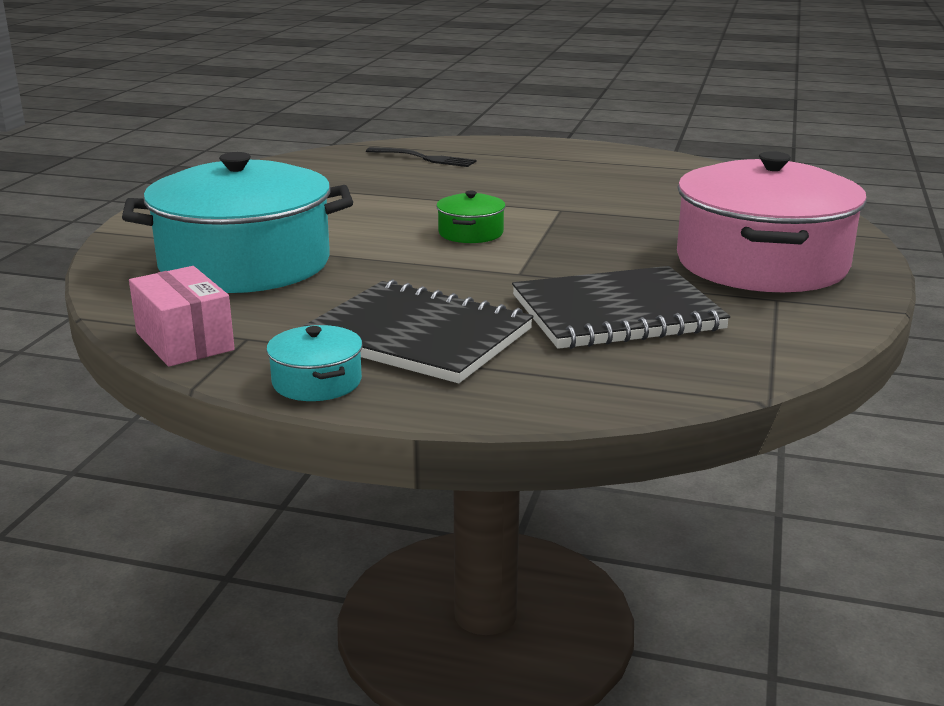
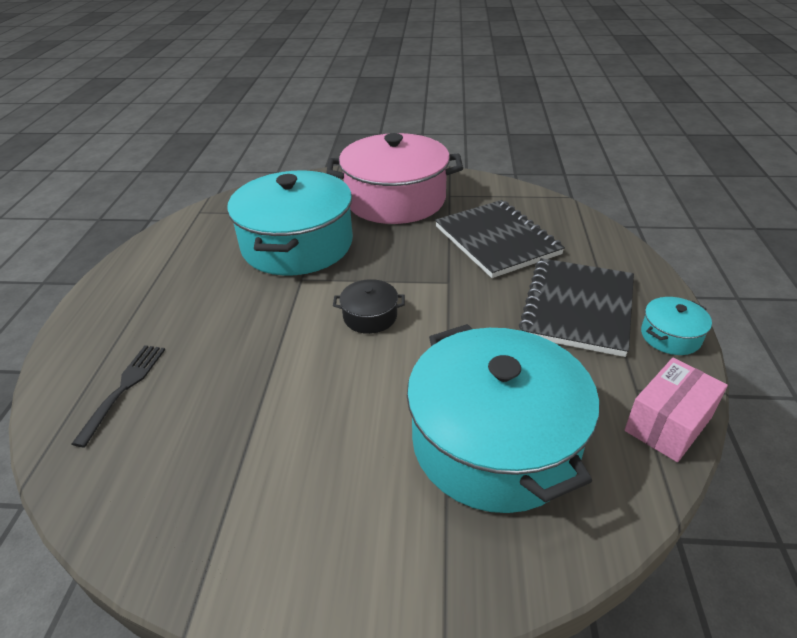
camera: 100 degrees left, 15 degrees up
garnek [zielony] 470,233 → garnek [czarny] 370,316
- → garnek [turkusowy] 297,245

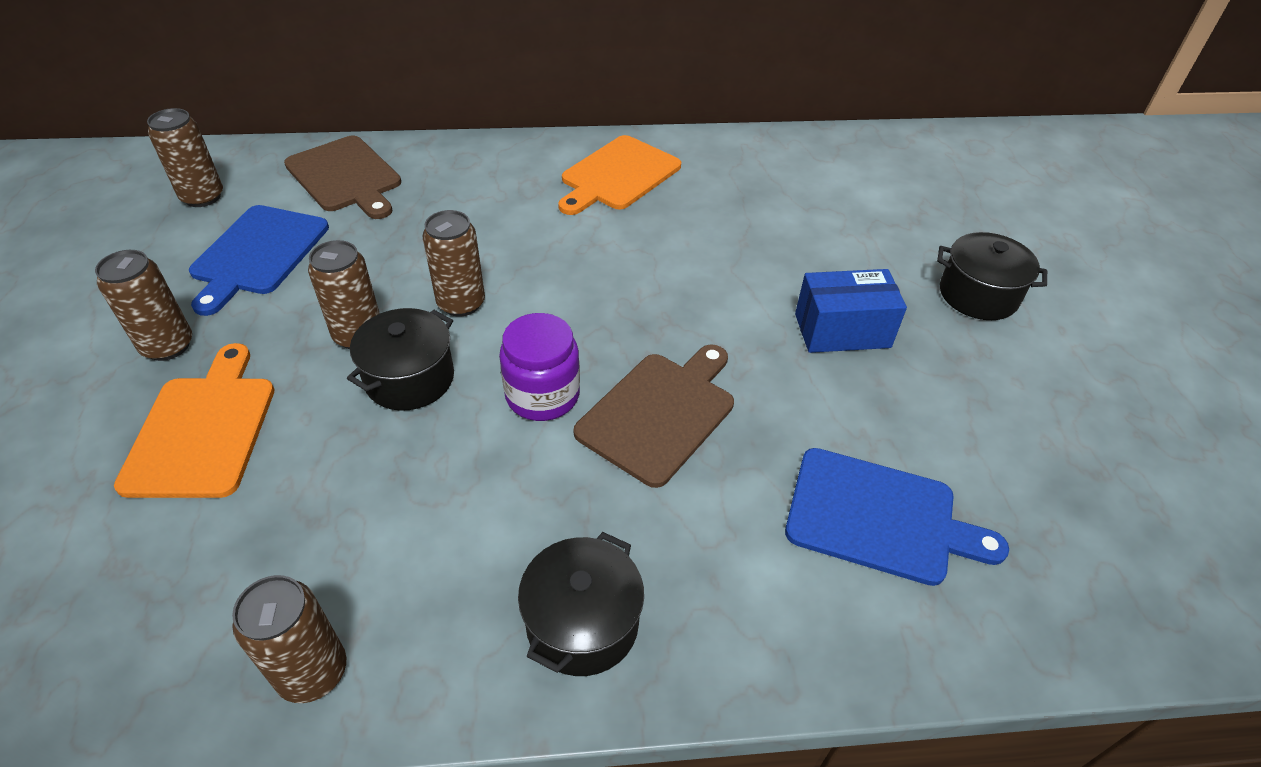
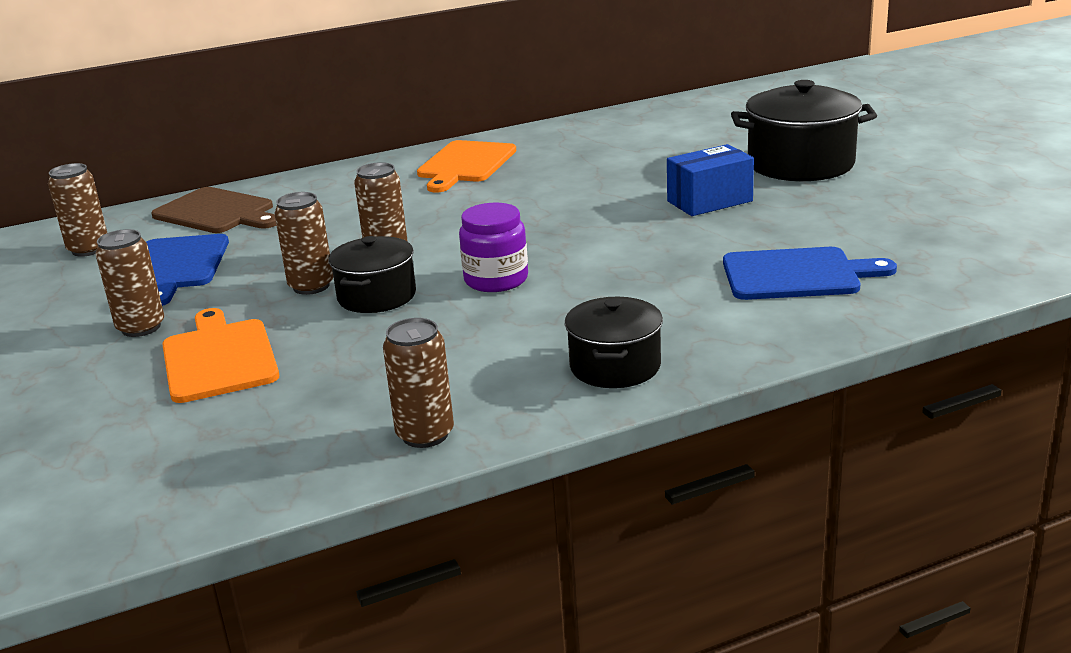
camera: 15 degrees left, 20 degrees down
garnek [czarny] 978,295 → garnek [czarny] 800,164, x1.61
deska do krojenia [brązowy] 660,413 → -

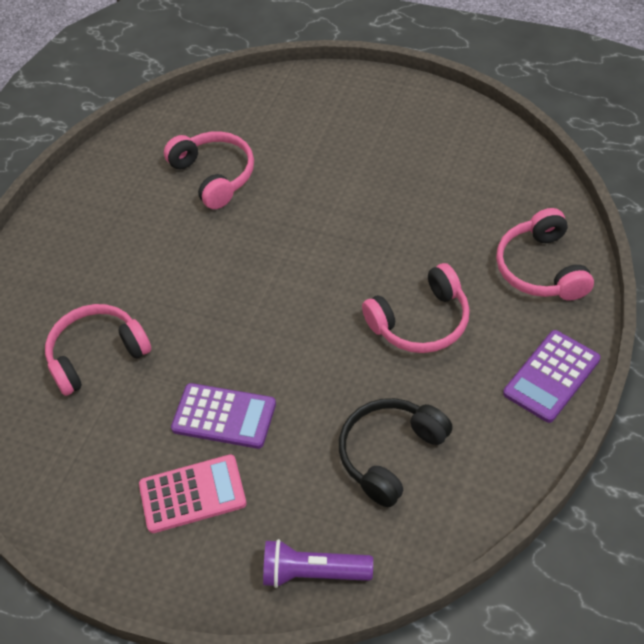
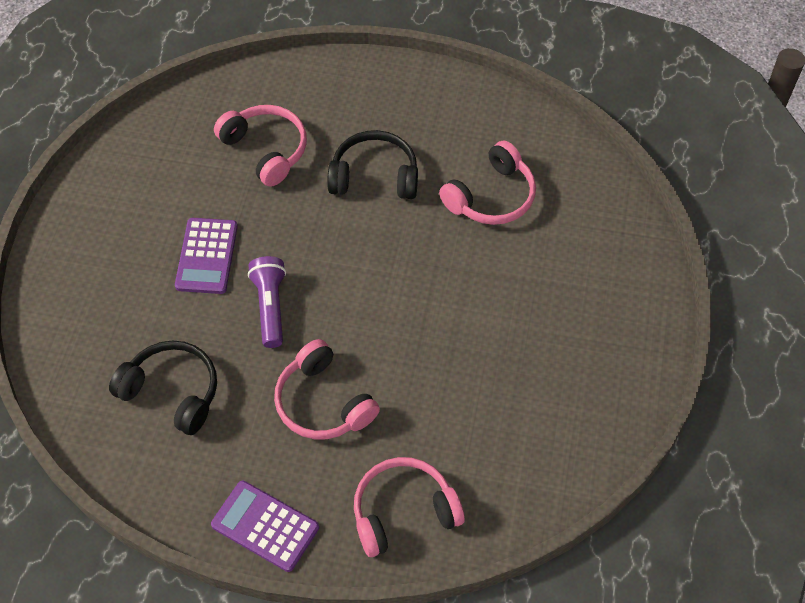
camera: 75 degrees right, 5 degrees up
kalkulator [różowy] 192,494 → -
latarka [fioletowy] 313,573 → latarka [fioletowy] 270,307, relocated
- → słuchawki [czarny] 374,176

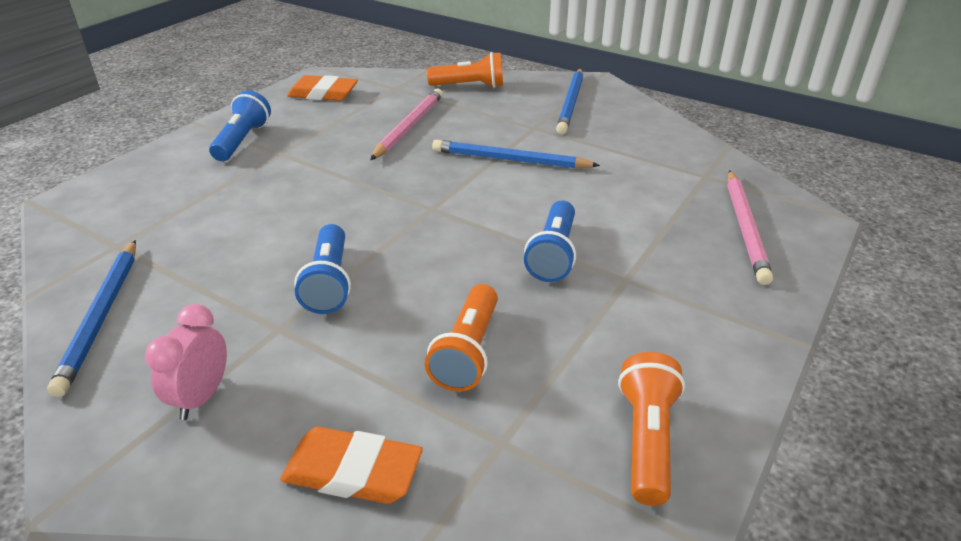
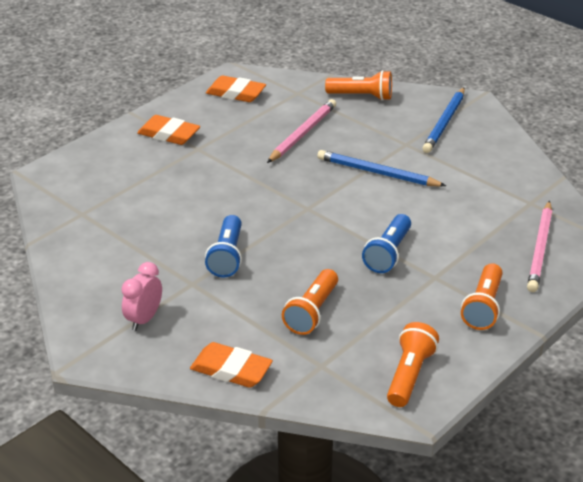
camera: 10 degrees right, 0 degrees up
latarka [niebieski] 242,141 → gumka do mazania [pomarańczowy] 169,134
ołówek [niebieski] 101,316 → -
- → latarka [pomarańczowy] 483,307

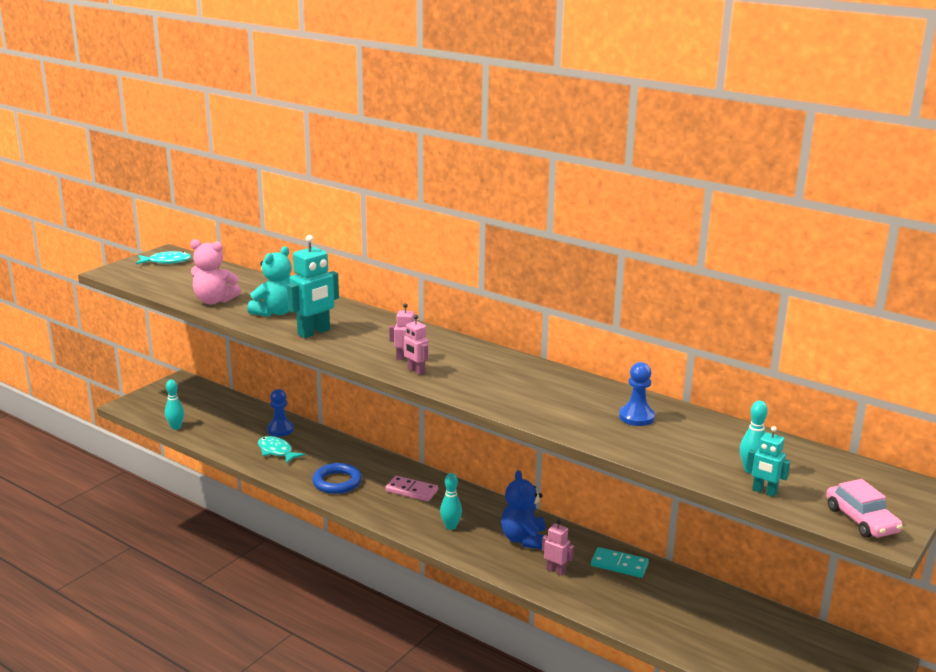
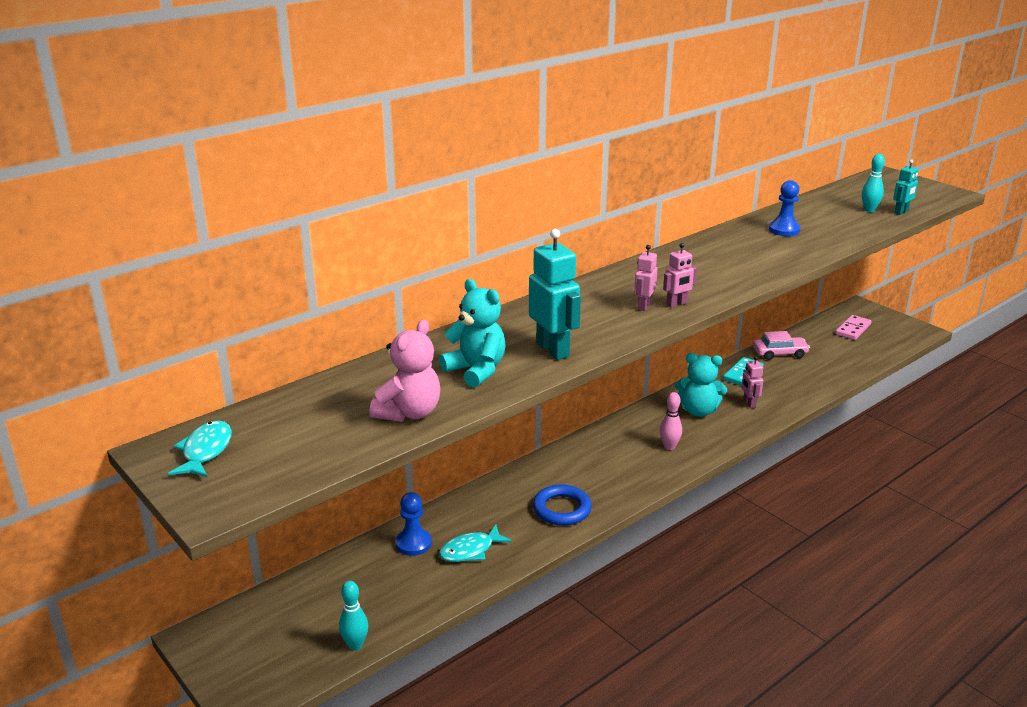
camera: 75 degrees left, 5 degrees up
miś [niebieski] 524,539 → miś [turkusowy] 698,411
kręgiel [turkusowy] 450,526 → kręgiel [różowy] 669,447
kostka domina [różowy] 411,491 → kostka domina [różowy] 853,329, relocated
samochód [różowy] 861,520 → samochód [różowy] 780,353, relocated
robot [różowy] 556,570 → robot [różowy] 749,404, 60 degrees counterclockwise

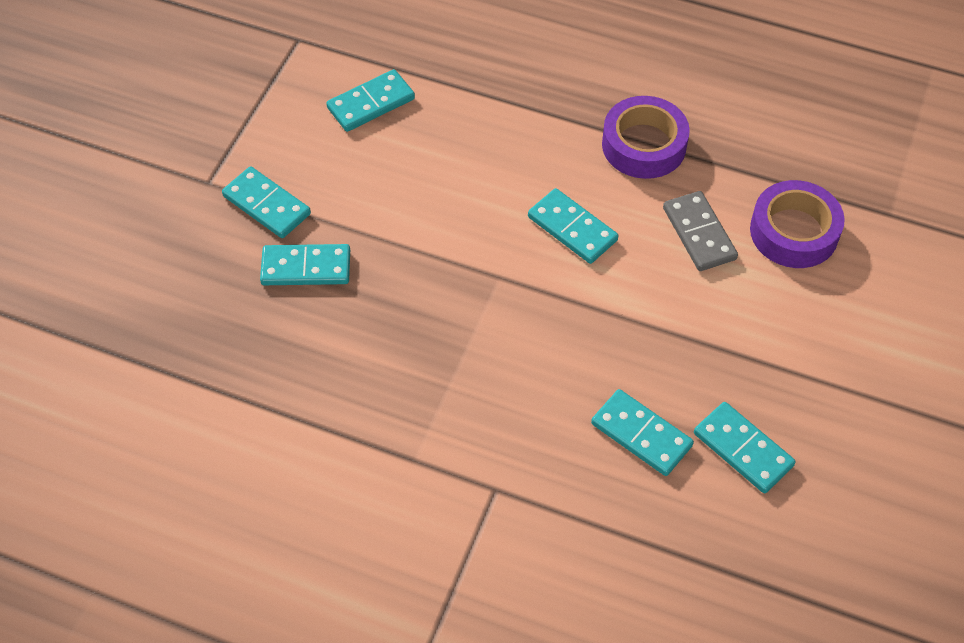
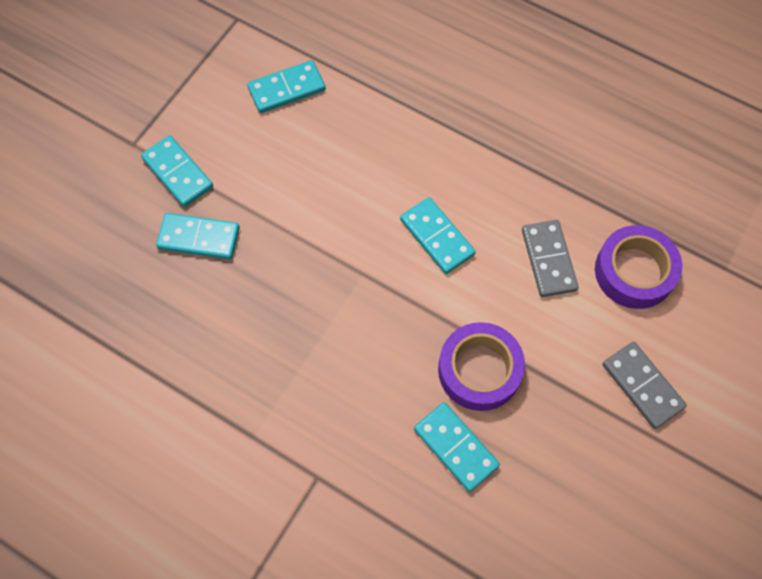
camera: 10 degrees right, 10 degrees up
taśma klejąca [fioletowy] 644,145 → taśma klejąca [fioletowy] 479,370, relocated
kostka domina [turkusowy] 743,449 → -
- → kostka domina [szary] 642,386

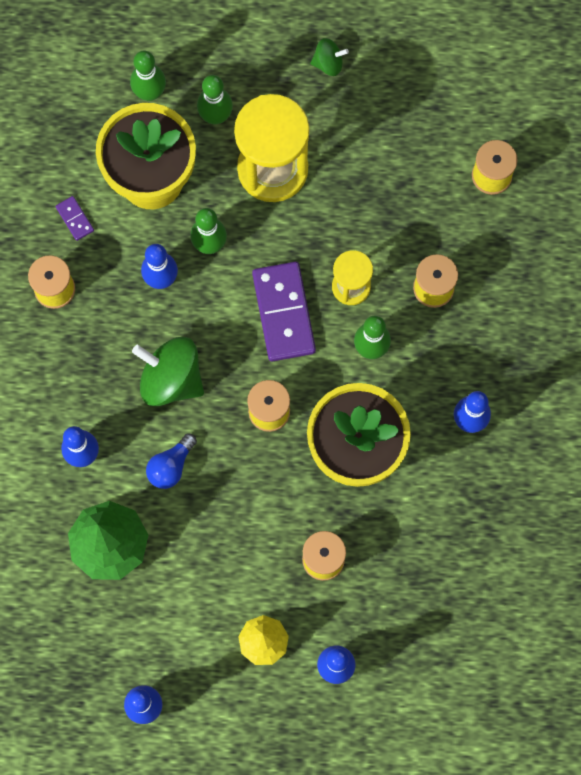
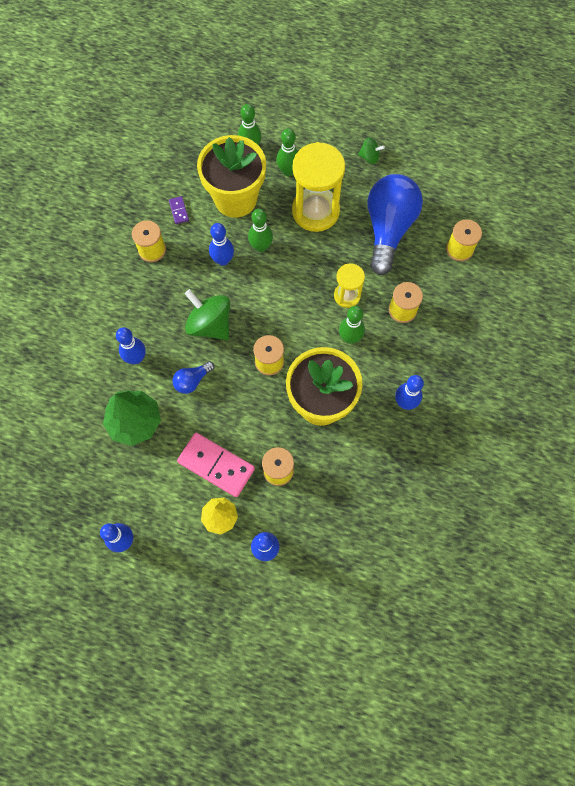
camera: 15 degrees right, 5 degrees down
kostka domina [fioletowy] 283,313 → -
- → żarówka [niebieski] 388,229
- → kostka domina [różowy] 216,465

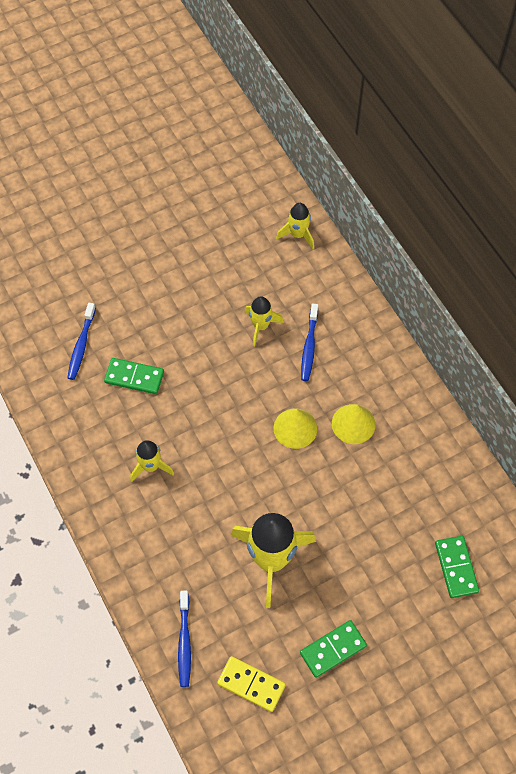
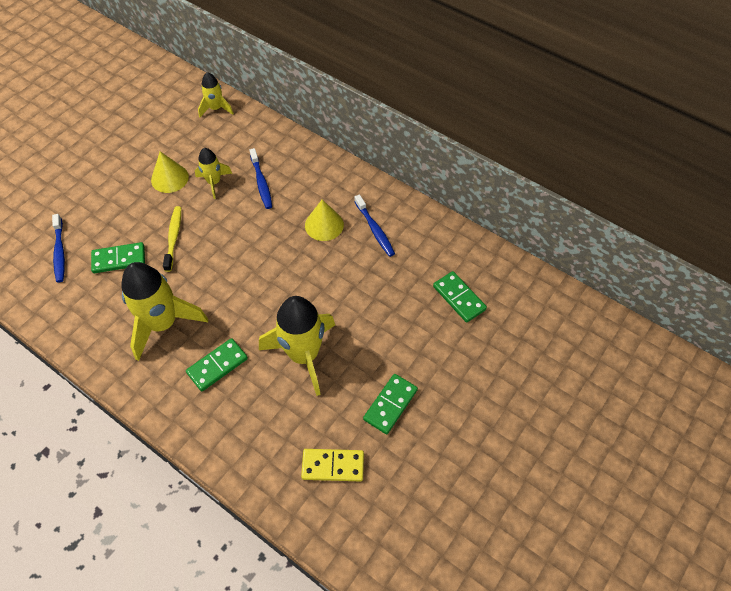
camera: 25 degrees left, 5 degrees down
stożek [żółty] 295,428 → stożek [żółty] 169,178, relocated
rakieta [żółty] 151,466 → rakieta [żółty] 163,323, x1.90
szczoteczka do zębów [niebieski] 184,642 → szczoteczka do zębów [niebieski] 375,230, relocated
- → szczoteczka do zębów [żółty] 174,237
- → kostka domina [zielony] 217,366

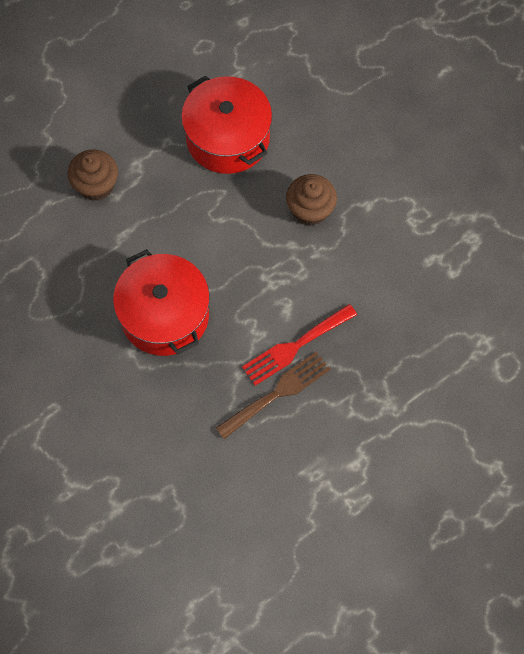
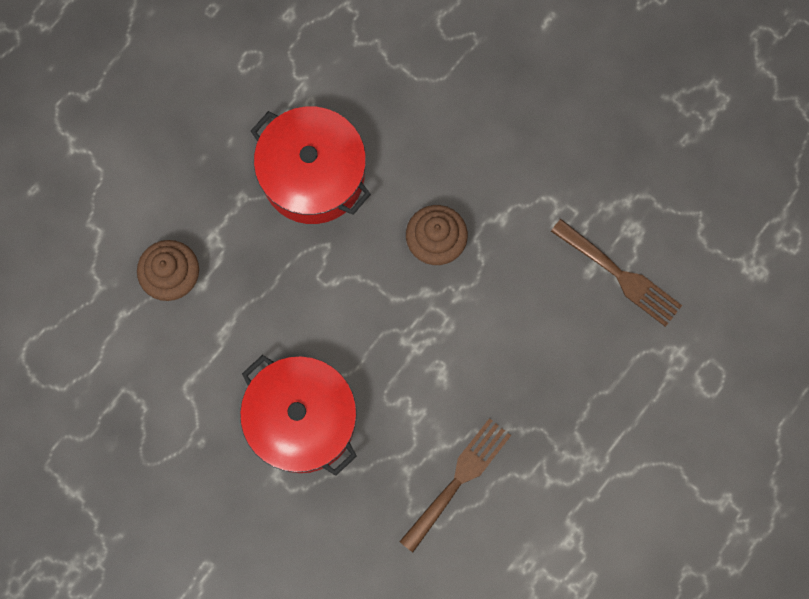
camera: 15 degrees left, 10 degrees up
widelec [czerwony] 295,346 → -
- → widelec [brązowy] 620,275

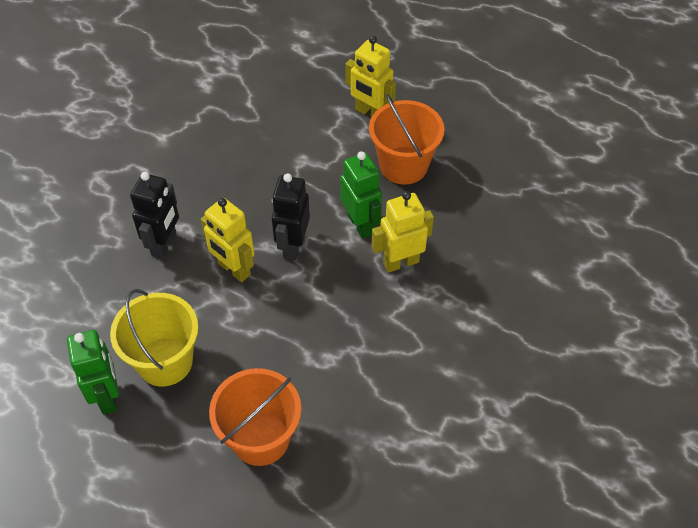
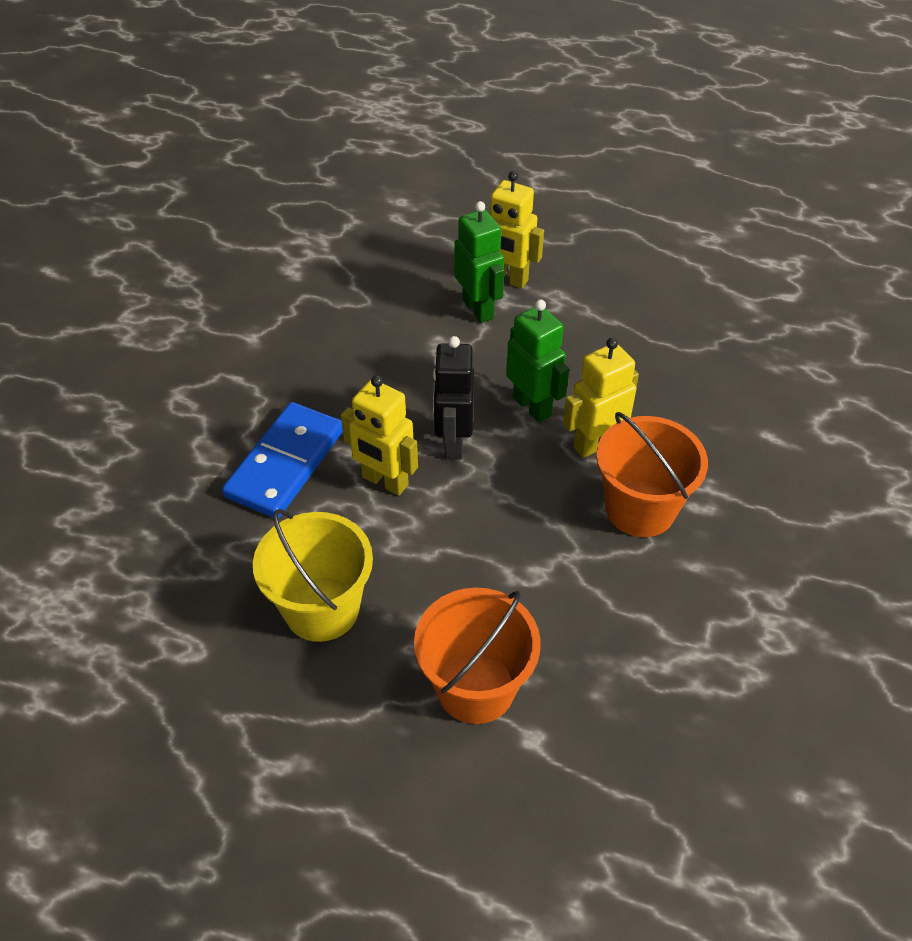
camera: 10 degrees left, 5 degrees down
wiadro [pomarańczowy] 403,165 → wiadro [pomarańczowy] 640,508, relocated
robot [czarny] 164,244 → kostka domina [niebieski] 286,463
robot [zielony] 107,396 → robot [zielony] 478,309, relocated

